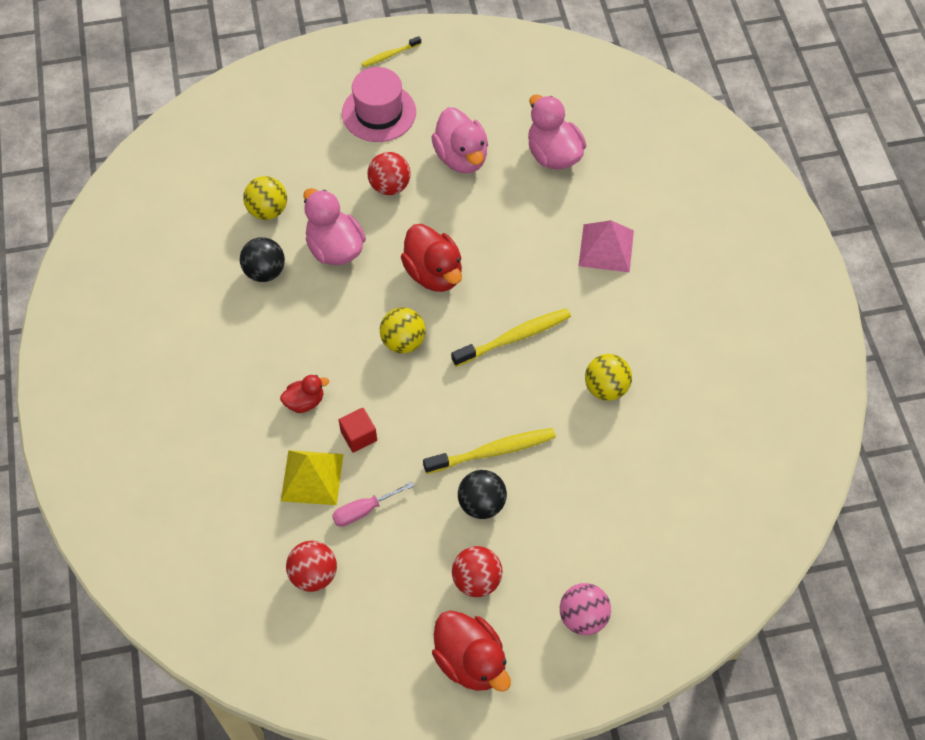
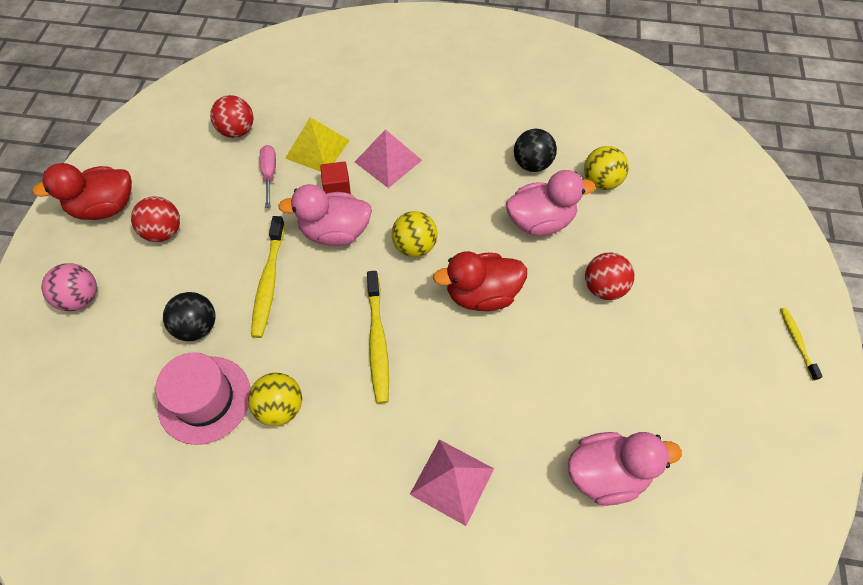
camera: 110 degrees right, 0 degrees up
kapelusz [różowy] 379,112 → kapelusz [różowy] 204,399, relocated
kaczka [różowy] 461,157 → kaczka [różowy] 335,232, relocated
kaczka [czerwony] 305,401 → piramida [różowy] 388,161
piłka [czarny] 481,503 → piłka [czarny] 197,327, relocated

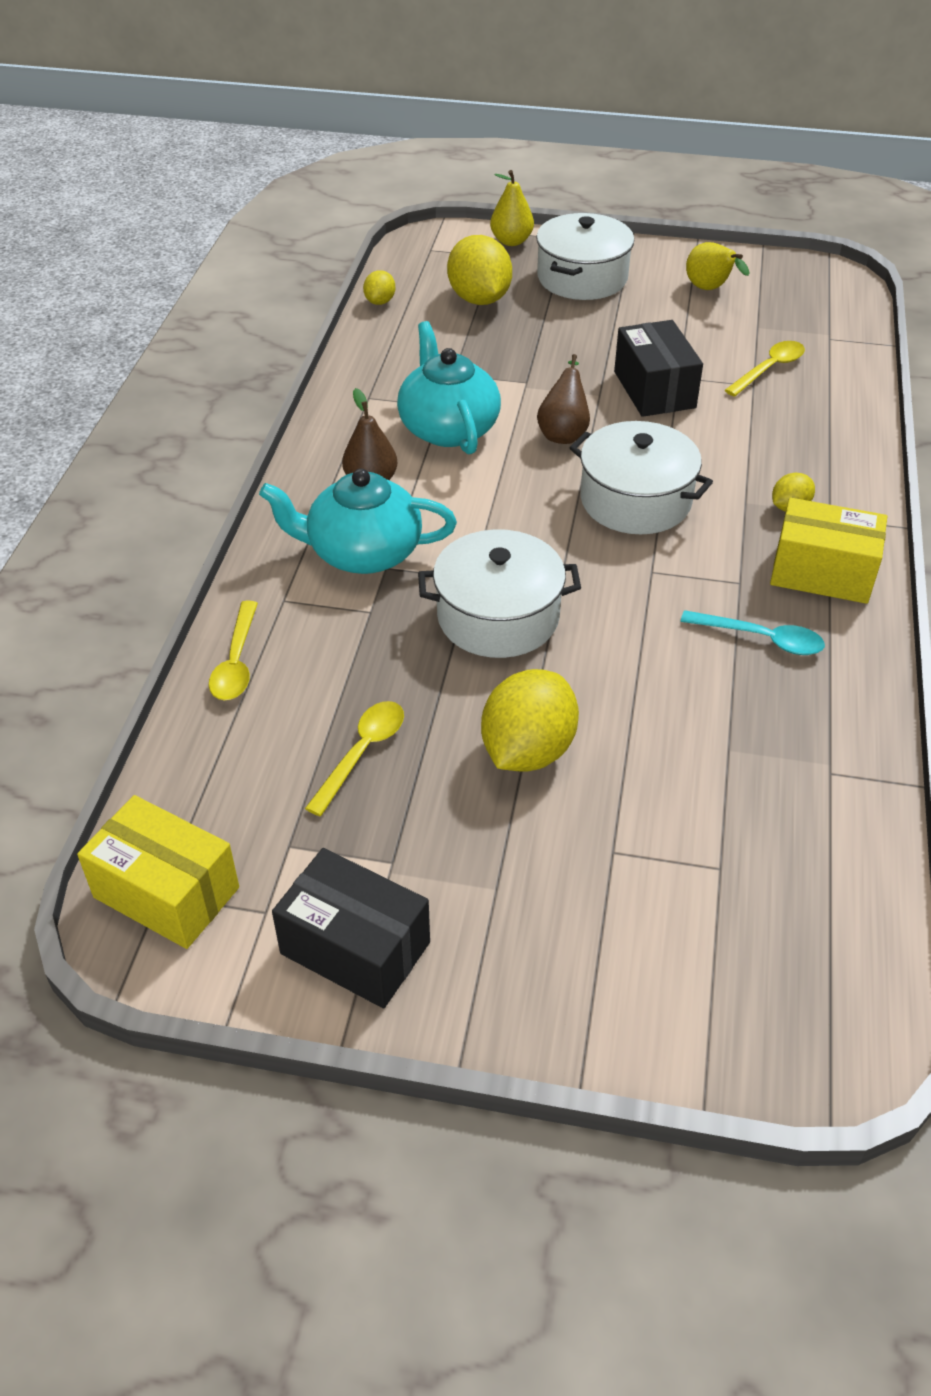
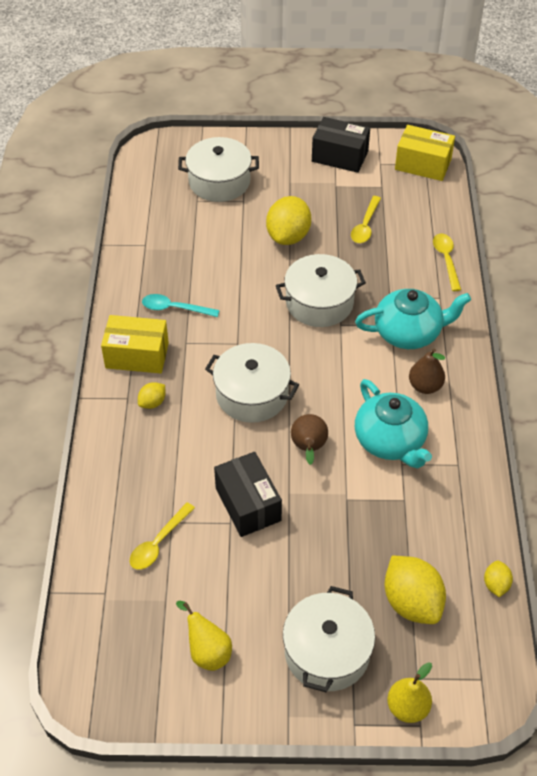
camera: 170 degrees right, 5 degrees up
- → garnek [biały] 219,182

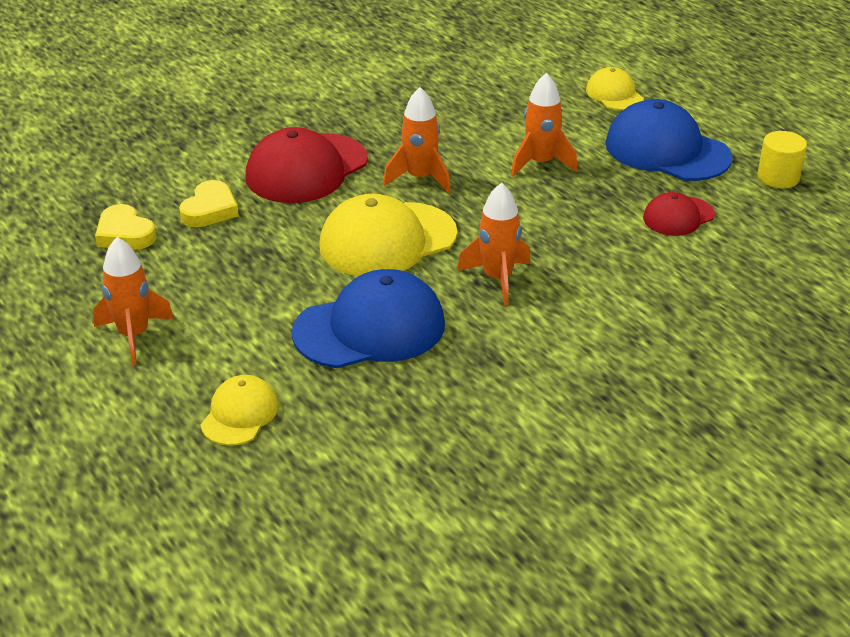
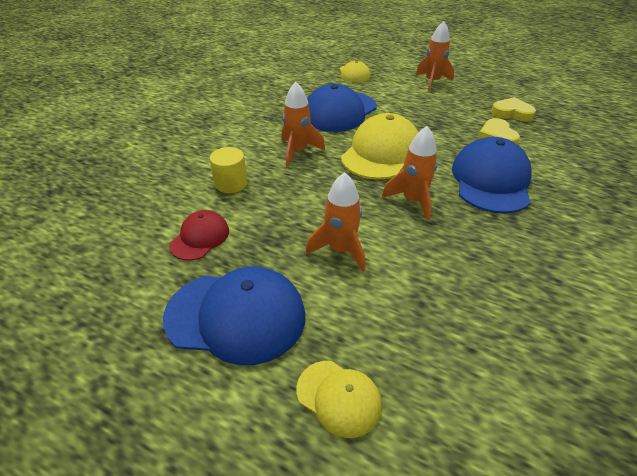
camera: 150 degrees right, 5 degrees up
czapka [czerwony] 306,169 → czapka [niebieski] 491,180
walec [żółty] 778,177 → walec [żółty] 231,183, relocated

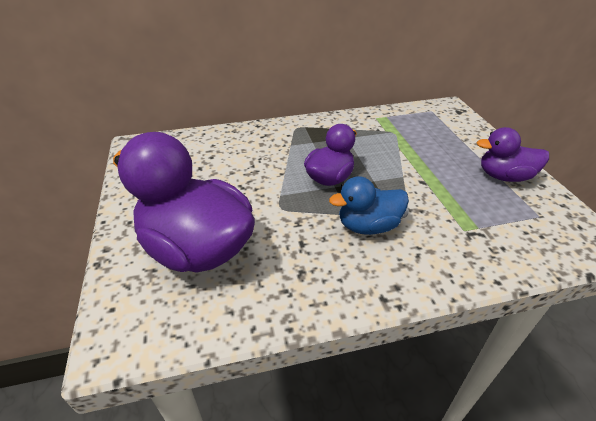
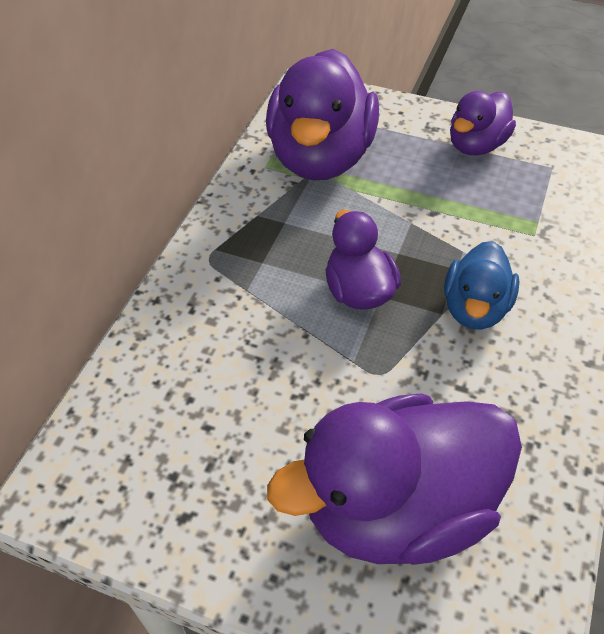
camera: 55 degrees left, 10 degrees up
- → kaczka [fioletowy] 321,157

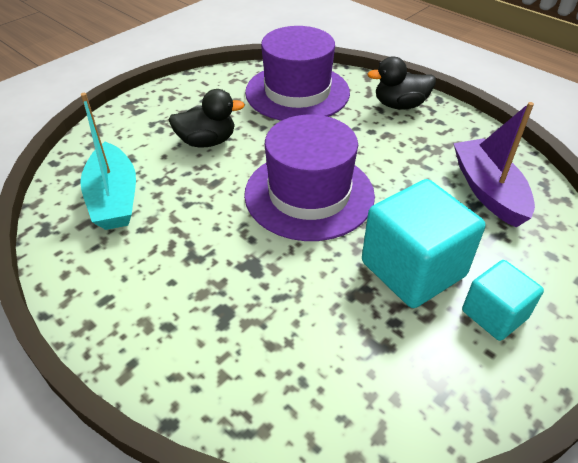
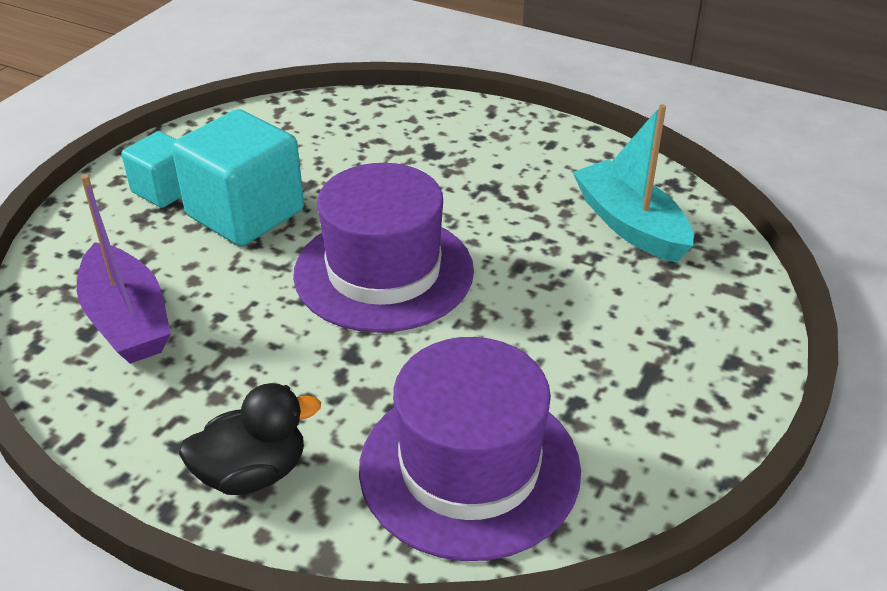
camera: 165 degrees right, 5 degrees down
kaczka [czarny] 207,142 → -

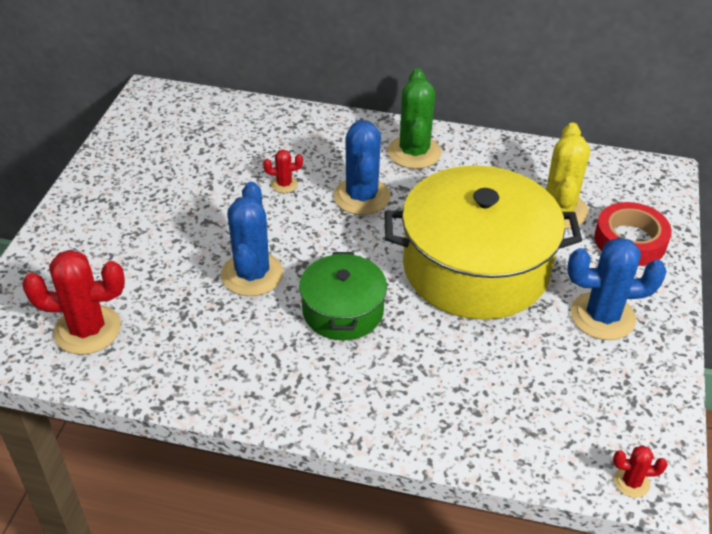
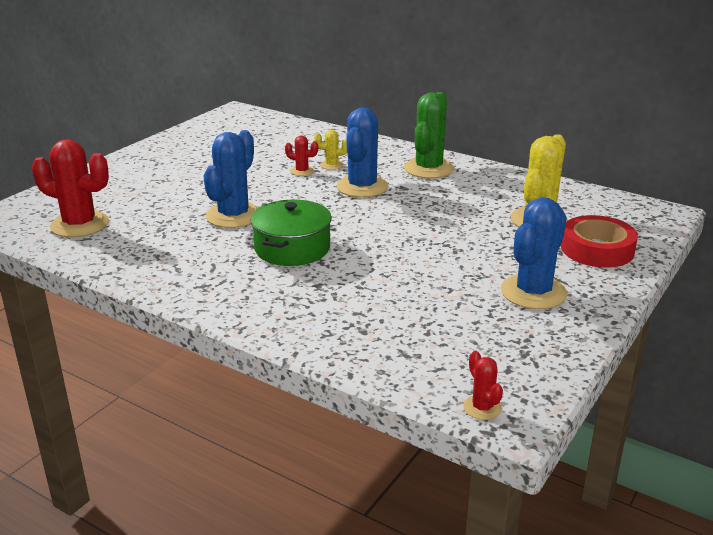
camera: 20 degrees right, 15 degrees down
garnek [żółty] 475,267 → -
kaktus [niebieski] 602,316 → kaktus [niebieski] 533,292, 75 degrees counterclockwise
kaktus [czerwony] 631,482 → kaktus [czerwony] 482,408, 45 degrees clockwise
- → kaktus [żółty] 332,165

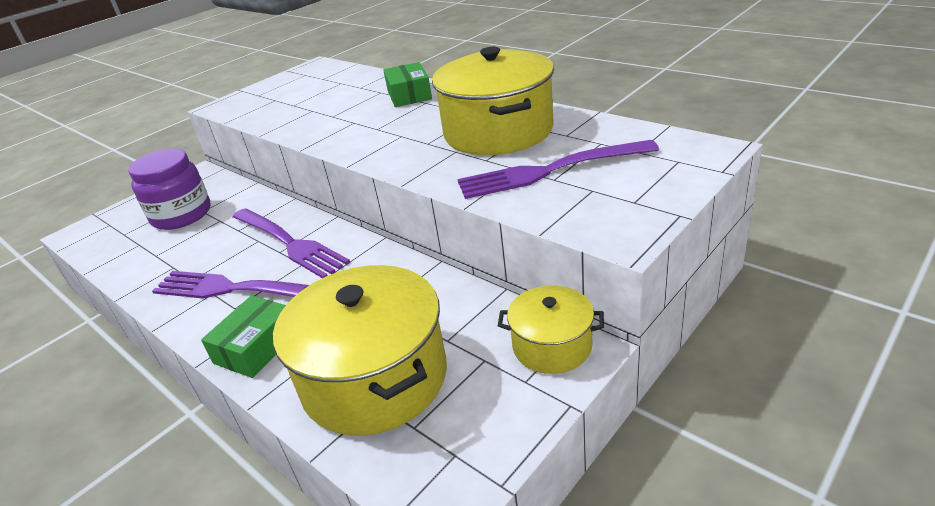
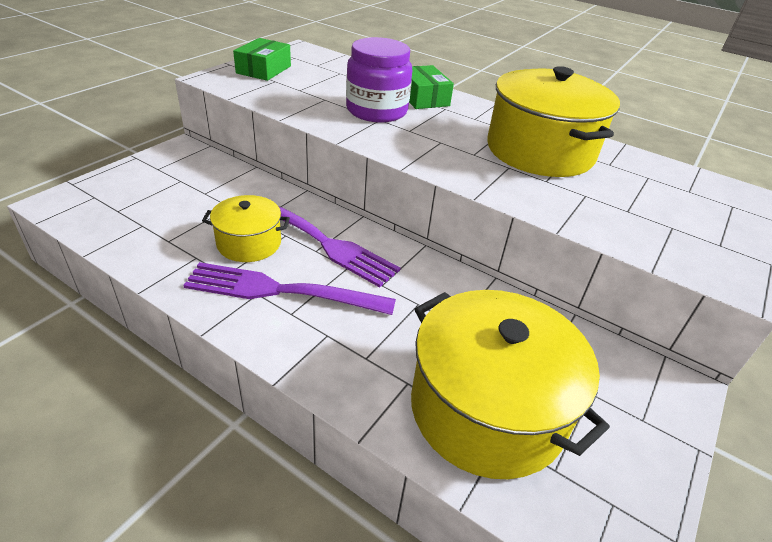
camera: 15 degrees left, 5 degrees up
widelec [fioletowy] 550,171 → -
słoik [fioletowy] 181,215 → słoik [fioletowy] 376,111, relocated
garnek [żółty] 552,346 → garnek [żółty] 249,243, relocated
pudełko [zielony] 257,347 → pudełko [zielony] 264,69, relocated

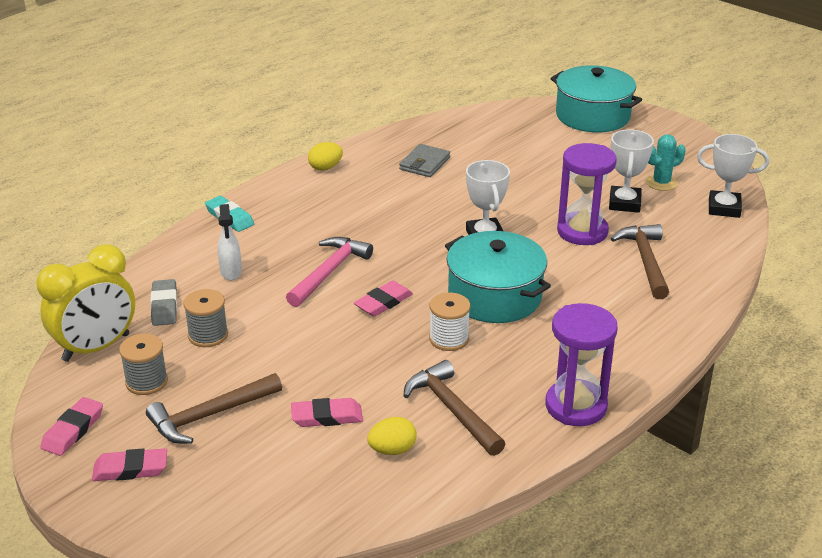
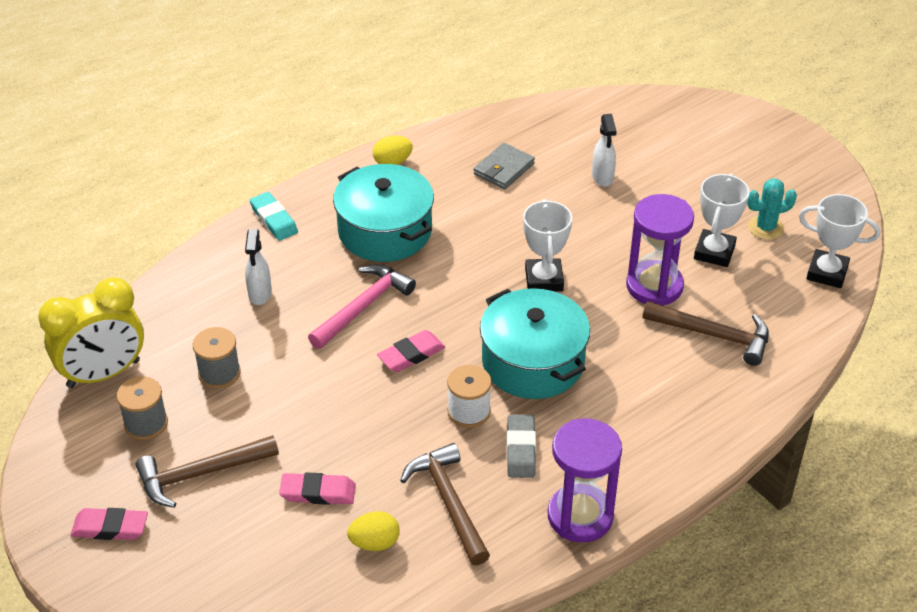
camera: 10 degrees right, 10 degrees up
garnek [turkusowy] 592,116 → garnek [turkusowy] 385,231, relocated
młotek [brązowy] 645,261 → młotek [brązowy] 713,335, 105 degrees clockwise
gumka do mazania [szary] 164,306 → gumka do mazania [szary] 520,449, relocated
gumka do mazania [różowy] 73,430 → -
- → spryskiwacz [biały] 602,177

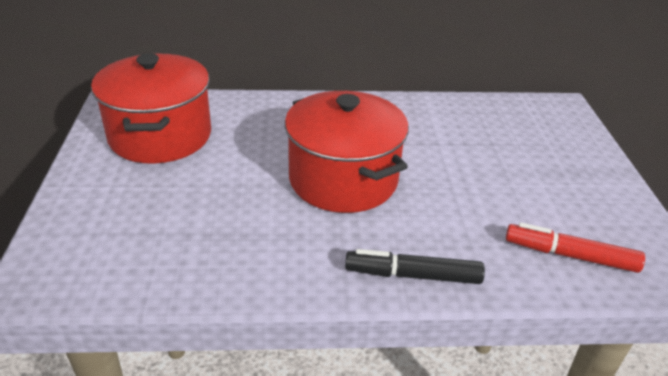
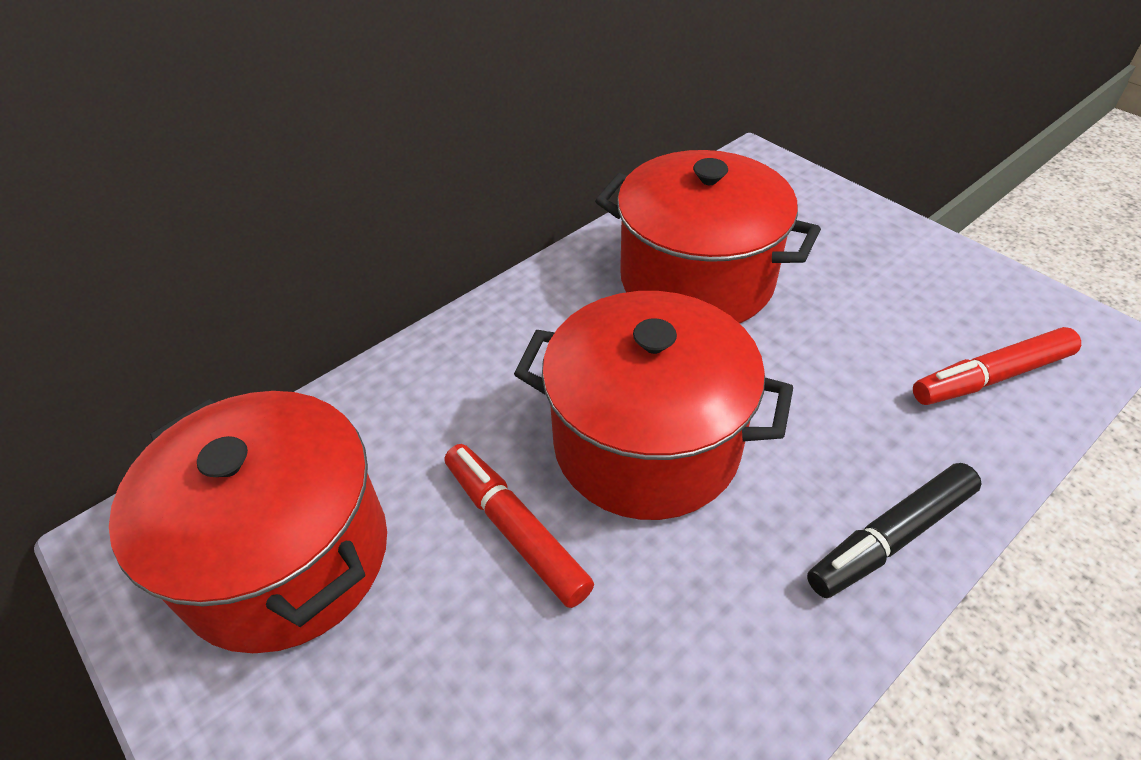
camera: 35 degrees left, 10 degrees up
- → garnek [czerwony] 696,279
- → flamaster [czerwony] 515,530

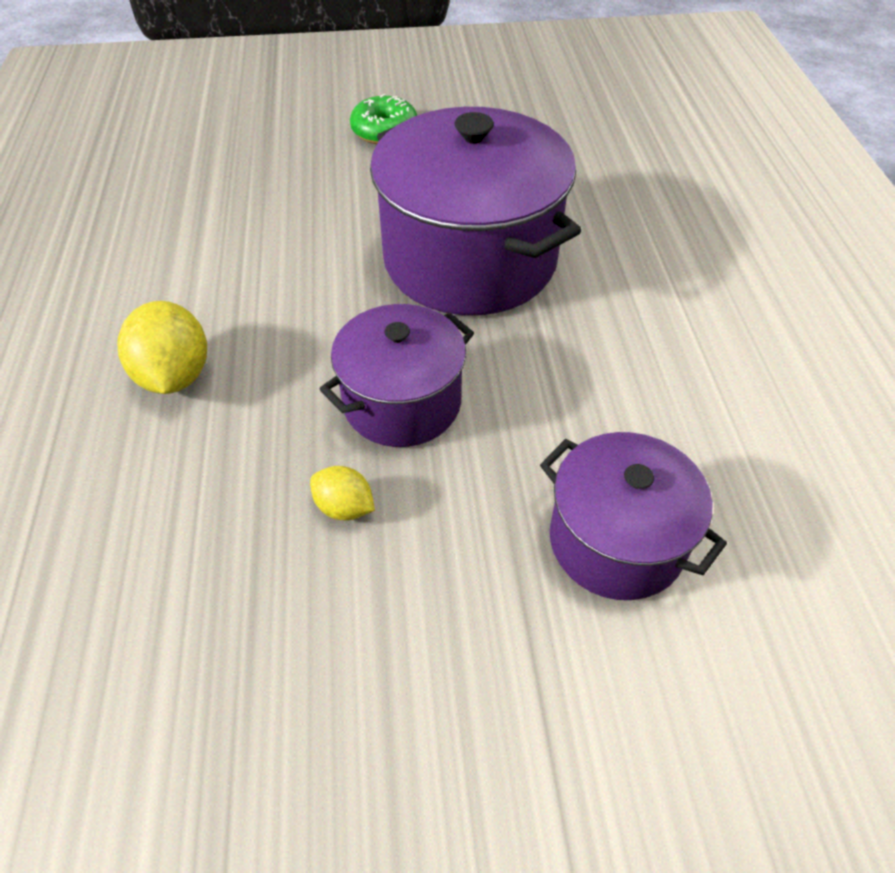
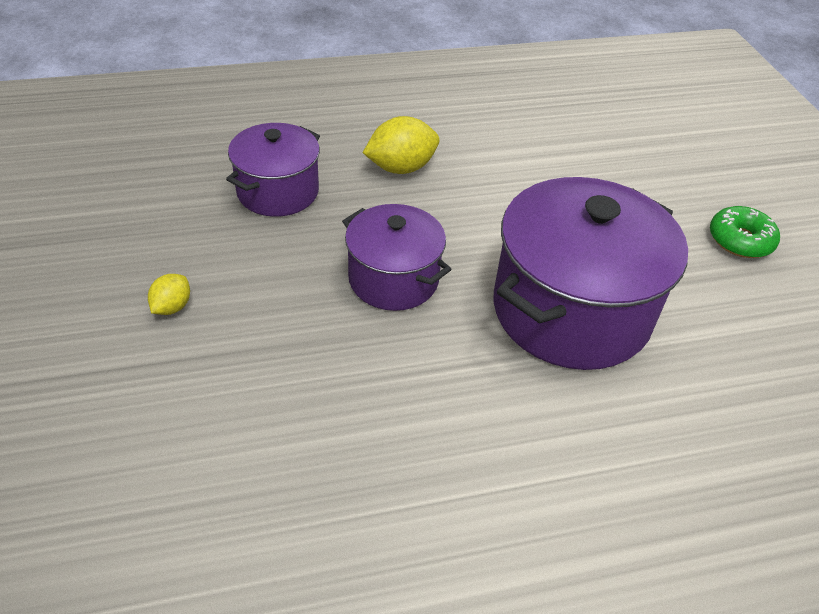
camera: 80 degrees right, 5 degrees down
garnek [fioletowy] 616,541 → garnek [fioletowy] 278,191, relocated
cytryna [żółty] 344,507 → cytryna [żółty] 172,307, relocated

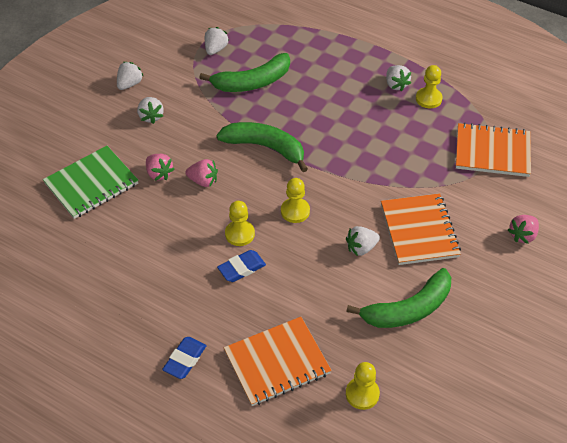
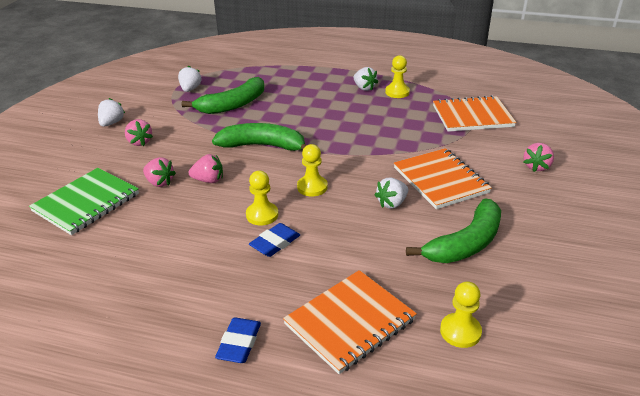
camera: 15 degrees left, 15 degrees down
truskawka [biały] 151,116 → truskawka [różowy] 139,142

